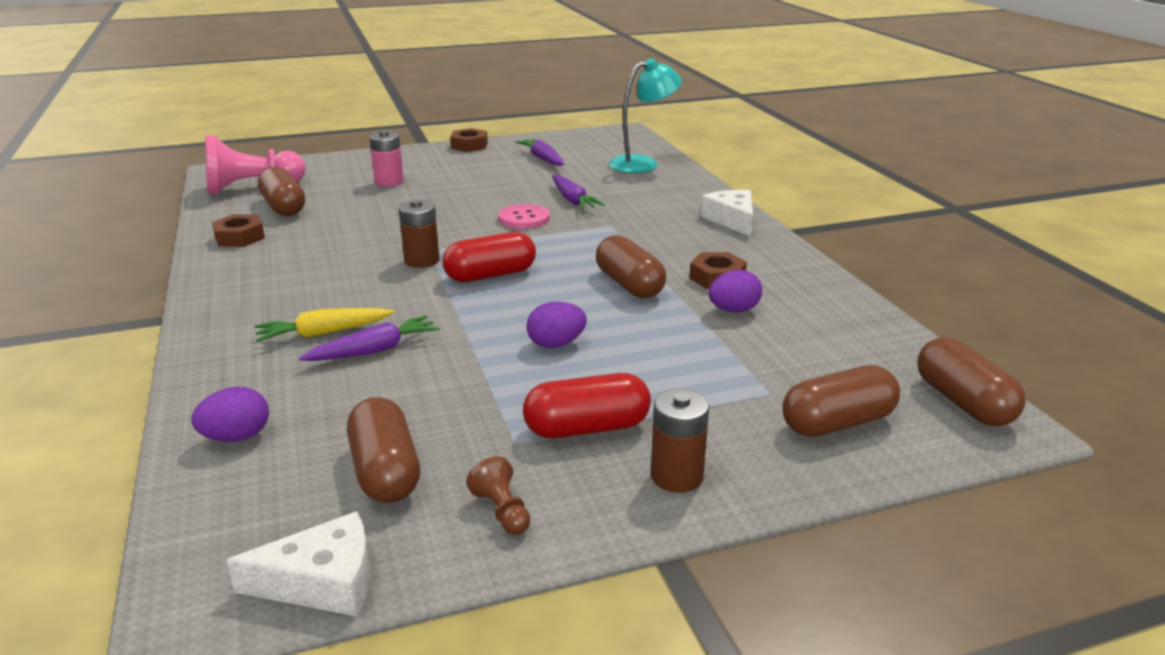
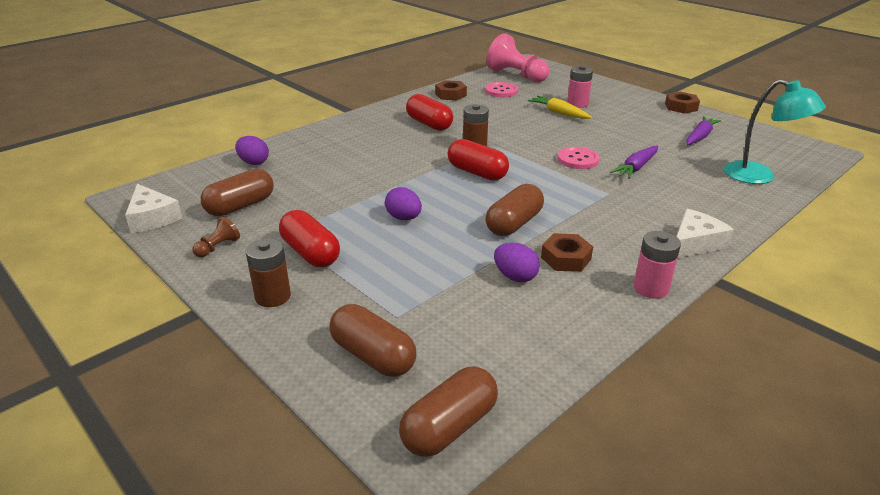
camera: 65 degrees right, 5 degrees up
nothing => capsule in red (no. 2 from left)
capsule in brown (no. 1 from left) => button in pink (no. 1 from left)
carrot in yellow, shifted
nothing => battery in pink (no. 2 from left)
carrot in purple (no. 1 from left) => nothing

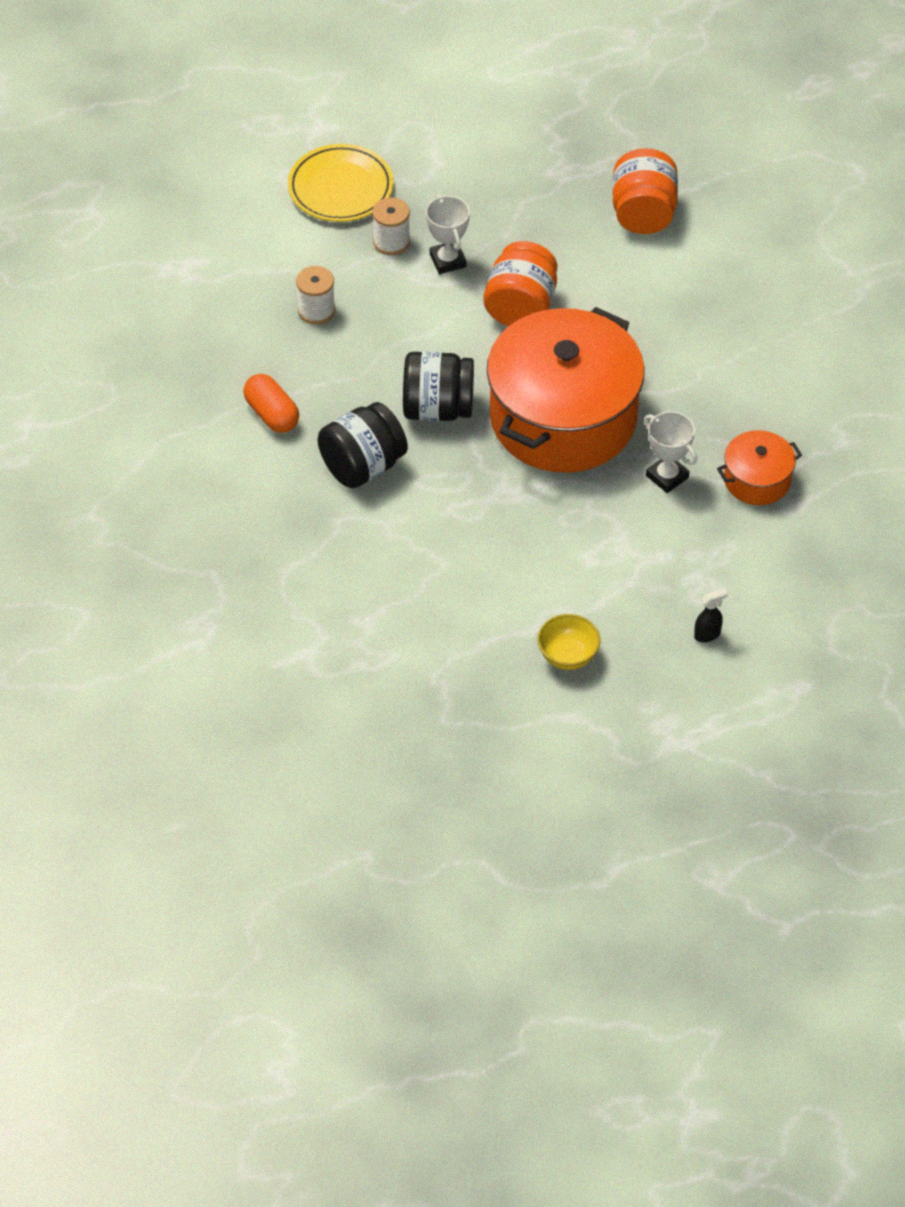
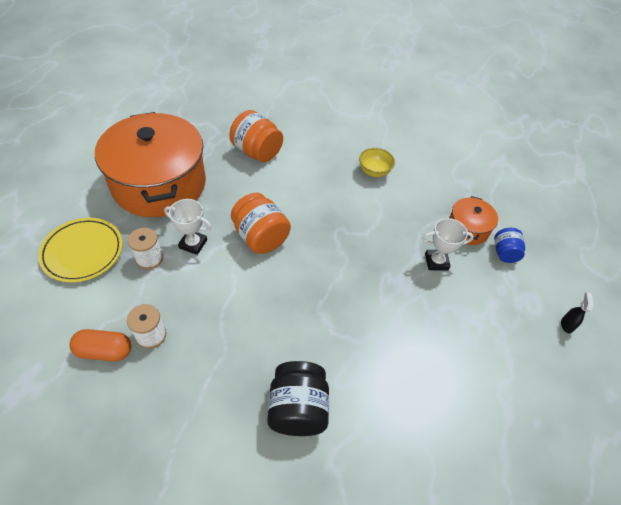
camera: 55 degrees left, 0 degrees up
capsule in orange, shifted
pot in orange (no. 1 from left), shifted
bowl in yellow, shifted
nothing => jar in blue
jar in black (no. 2 from left) => nothing

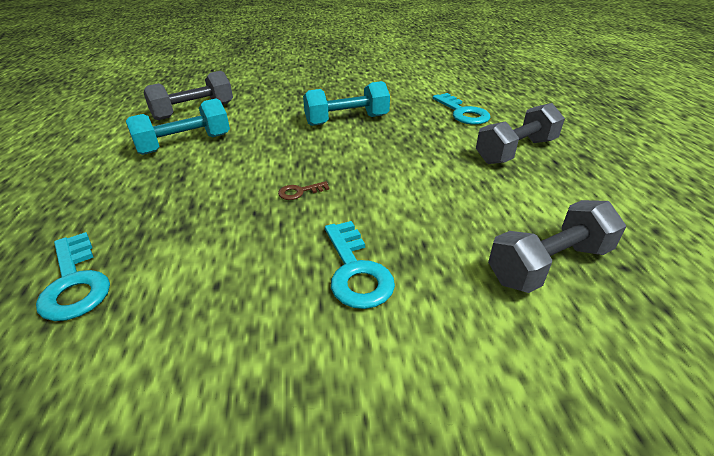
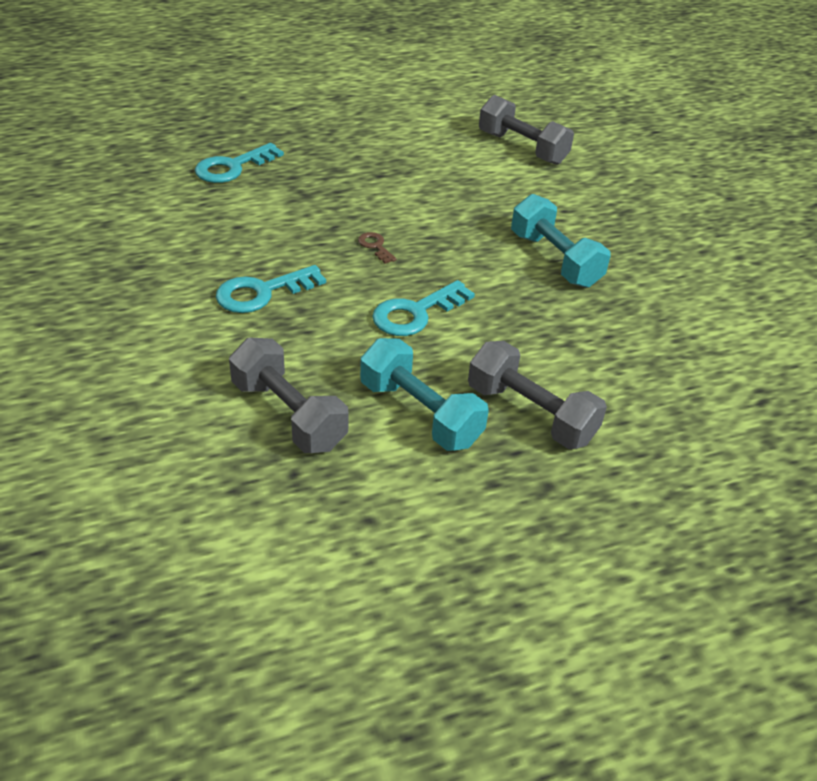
camera: 75 degrees right, 5 degrees up
dumbbell in turquoise (no. 1 from left), shifted
key in turquoise (no. 3 from left), shifted

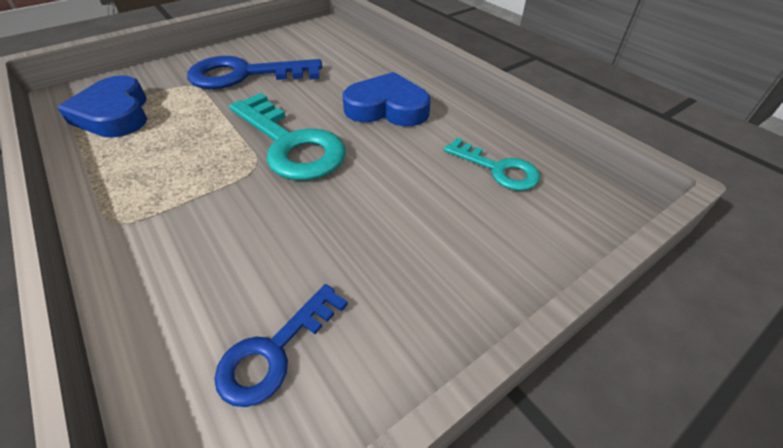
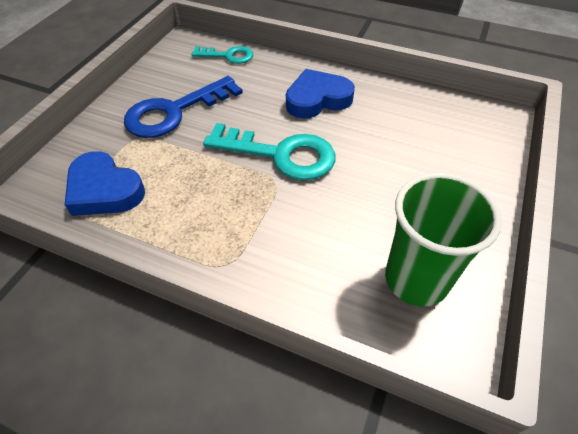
camera: 30 degrees left, 5 degrees up
key in turquoise (no. 2 from left in the first image) => key in turquoise (no. 1 from left), shifted
key in blue (no. 2 from left) => cup in green

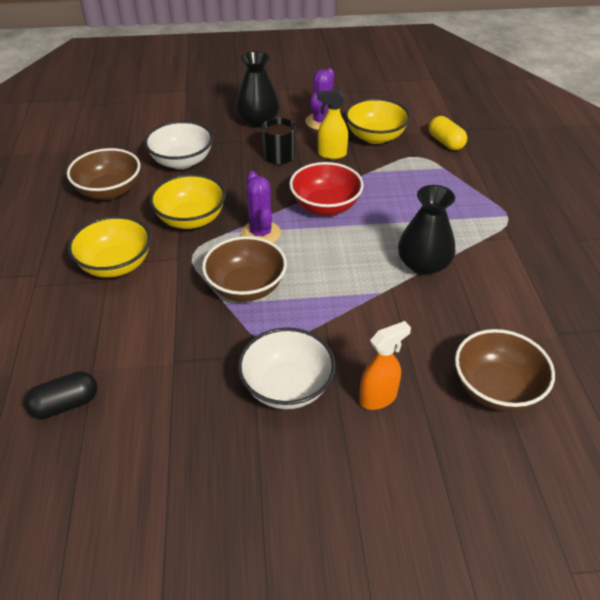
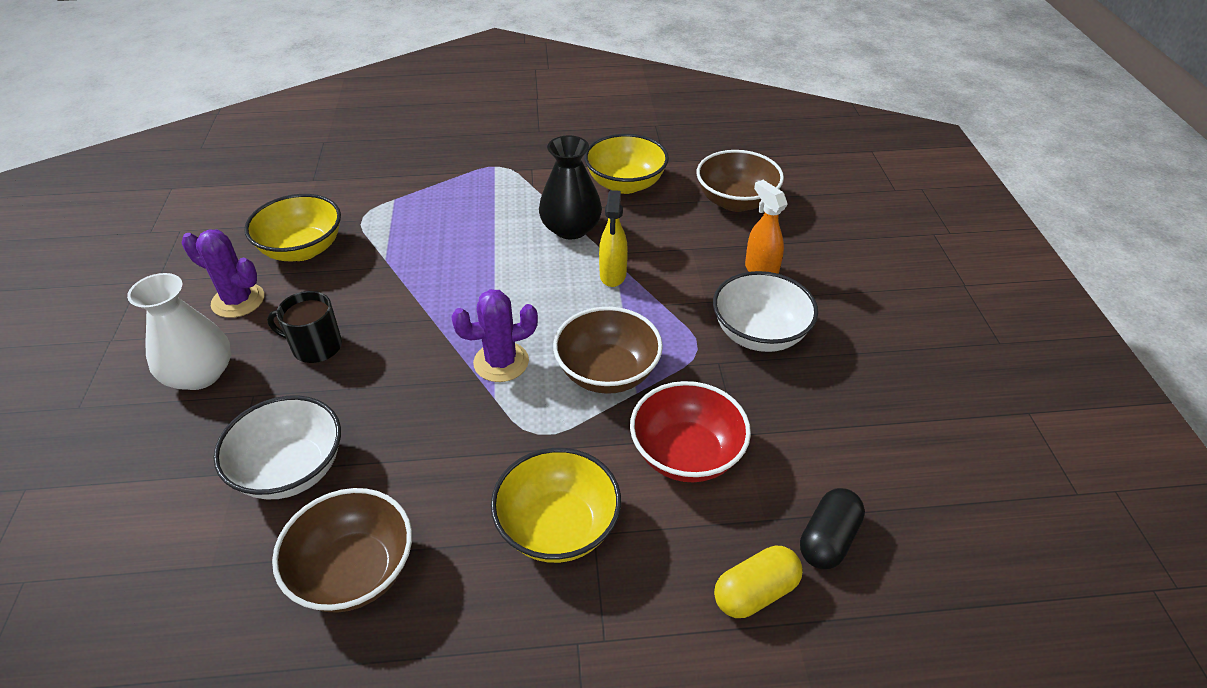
camera: 90 degrees left, 0 degrees up
vase in black (no. 1 from left) => vase in white
bowl in yellow (no. 2 from left in the first image) => bowl in yellow (no. 3 from left), shifted
spray bottle in yellow, shifted
bowl in red, shifted
capsule in yellow, shifted
capsule in black, 60 degrees clockwise

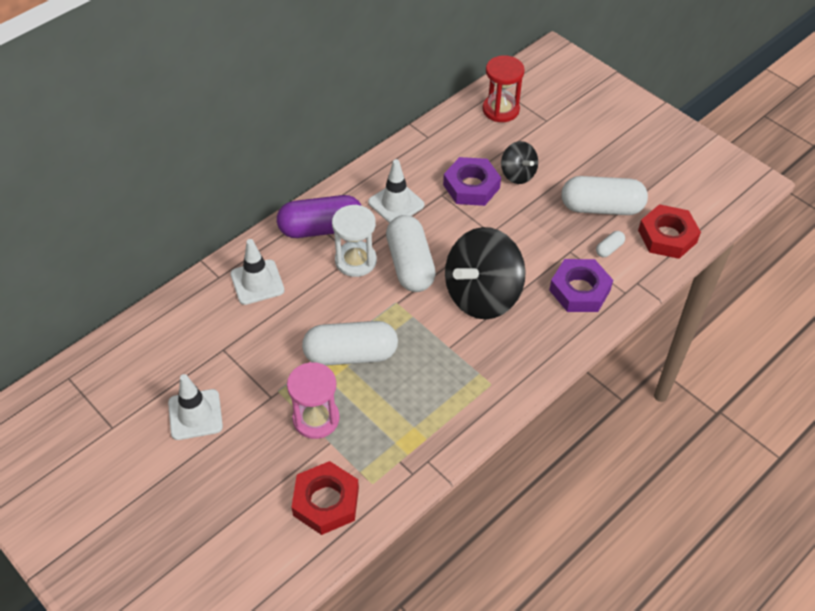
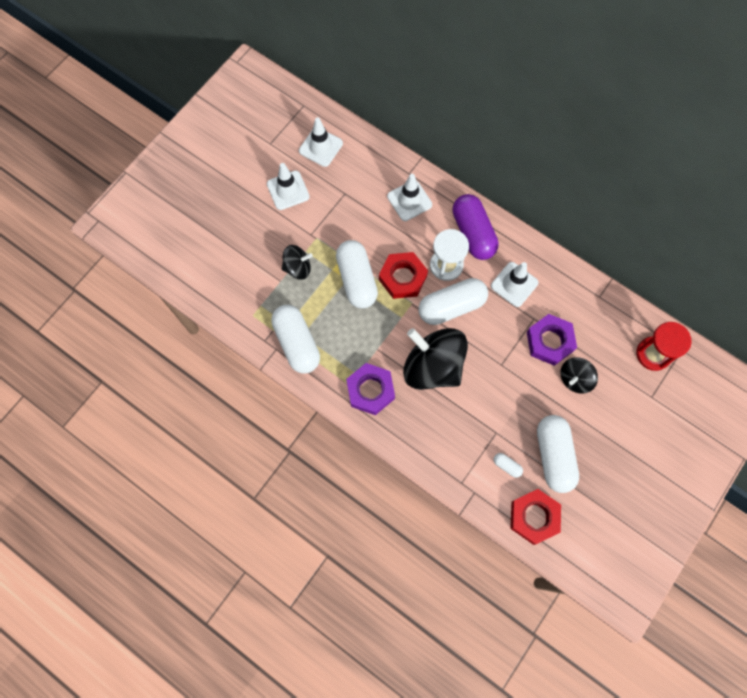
camera: 80 degrees right, 20 degrees up
nothing => capsule in white (no. 1 from left)
hourglass in pink => spinning top in black (no. 1 from left)
nothing => traffic cone in white (no. 2 from left)
nut in purple (no. 2 from left in the first image) => nut in purple (no. 1 from left), shifted
nut in red (no. 1 from left), shifted

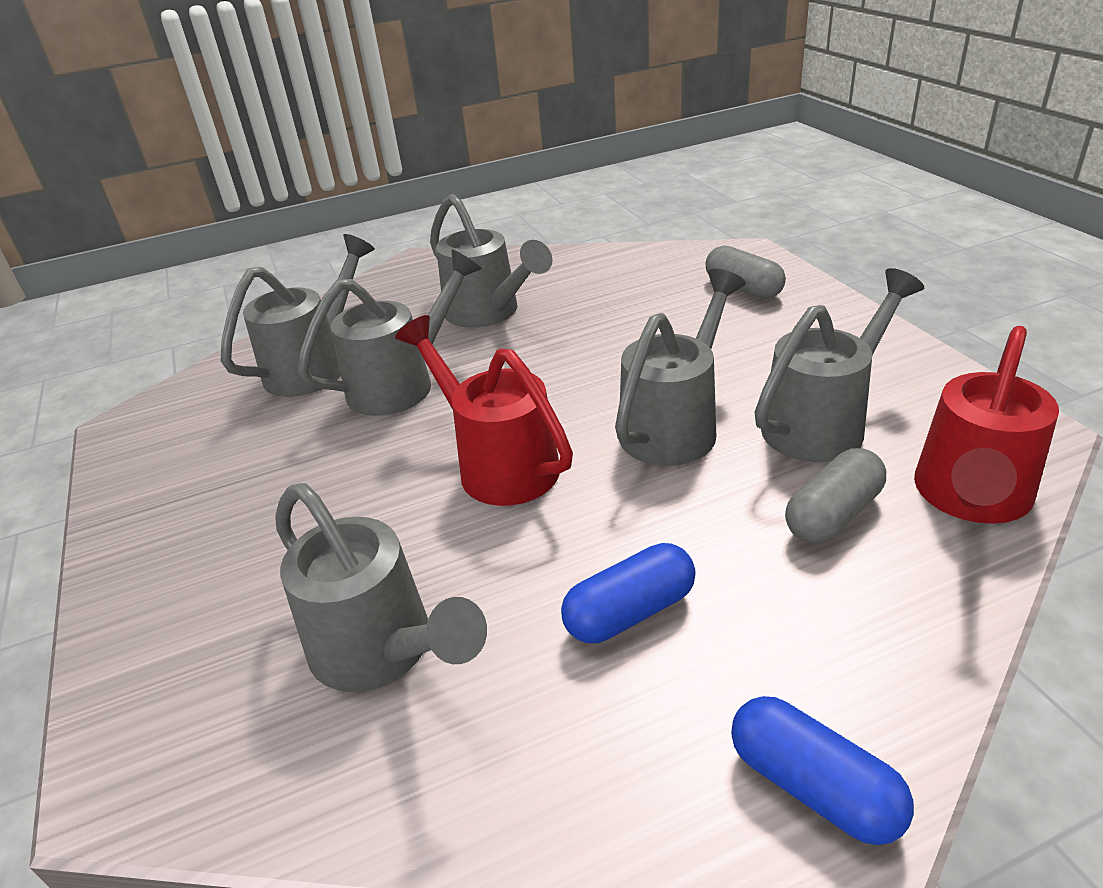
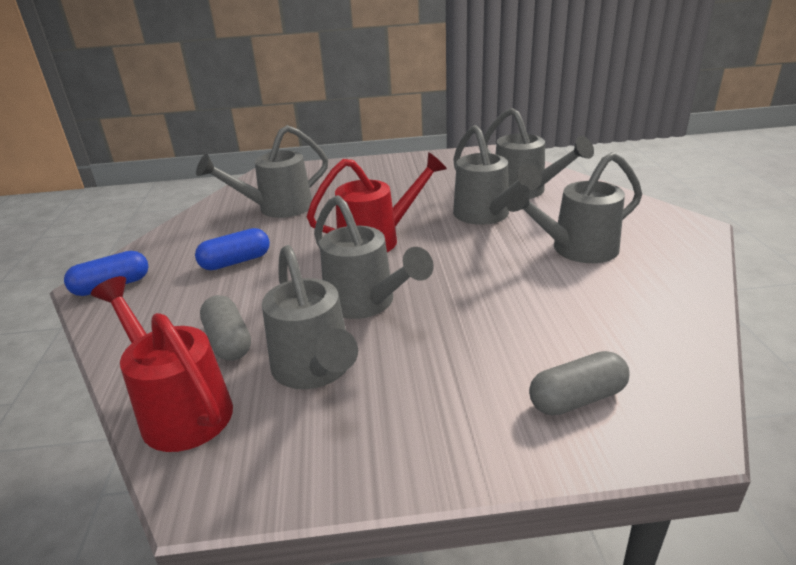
camera: 105 degrees right, 5 degrees down
capsule in blue (no. 1 from left in the first image) => capsule in blue (no. 2 from left), 75 degrees clockwise

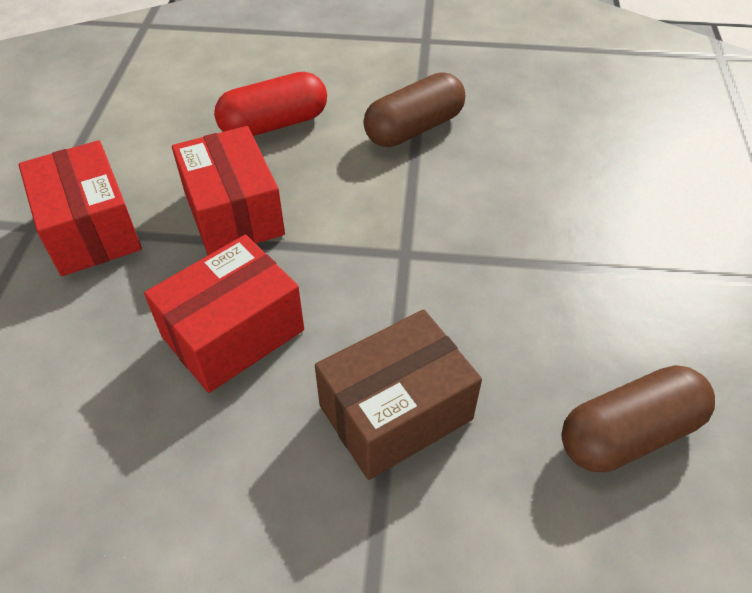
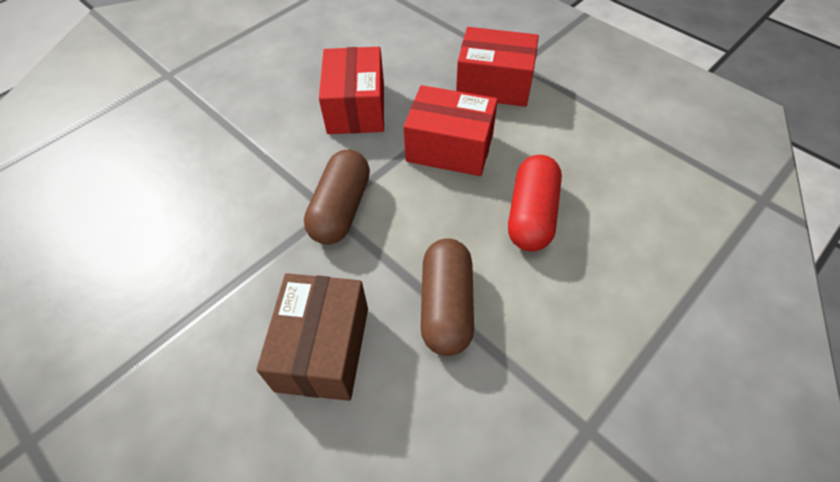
camera: 130 degrees right, 5 degrees up
box in brown, shifted
capsule in brown (no. 2 from left in the first image) => capsule in brown (no. 1 from left), shifted

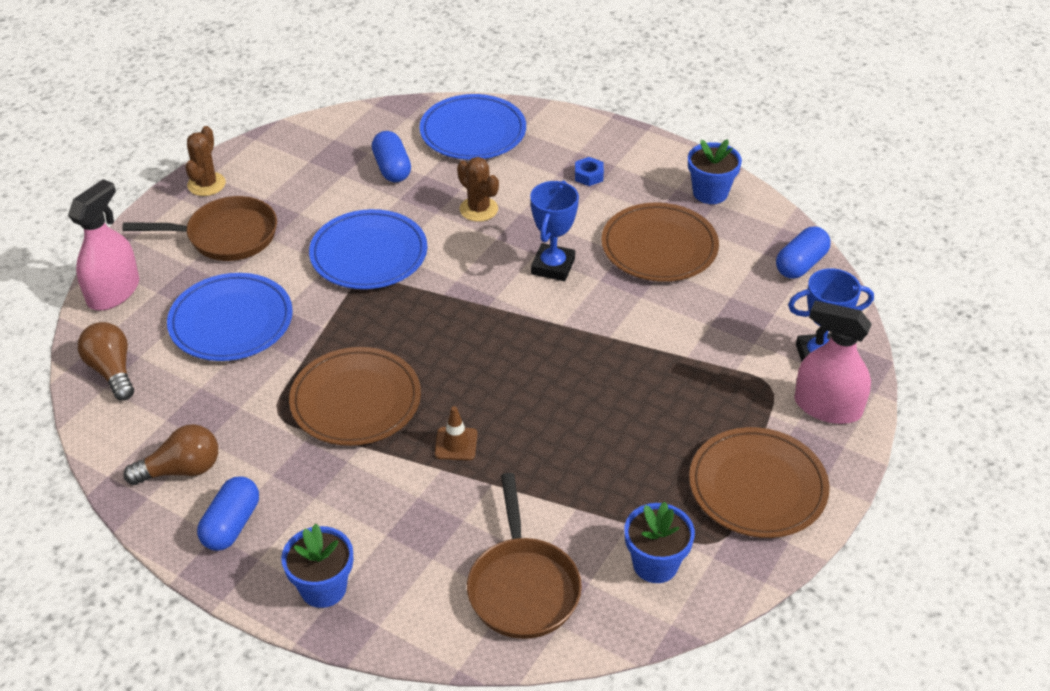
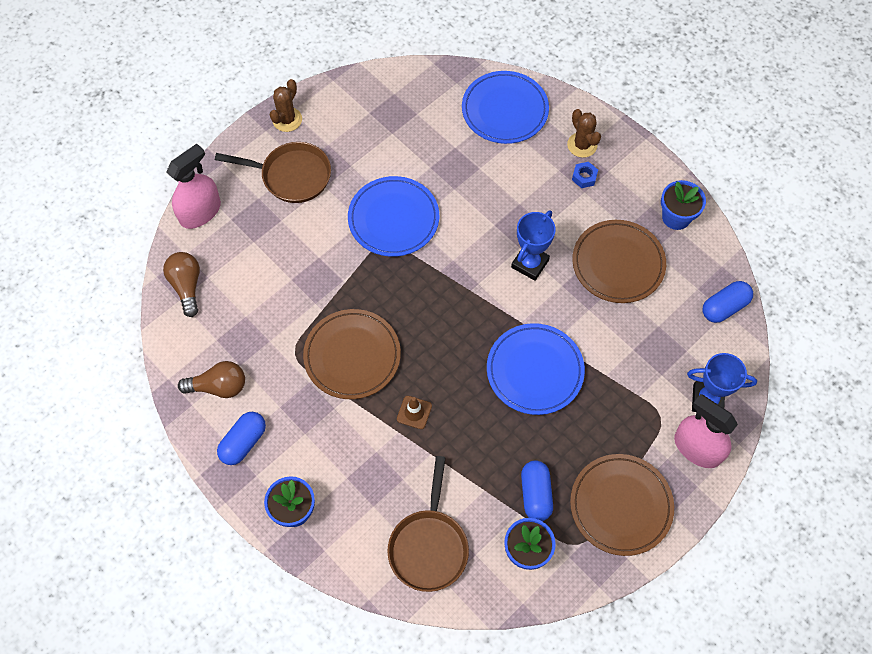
camera: 15 degrees right, 20 degrees up
plate in blue (no. 1 from left in the first image) => plate in blue (no. 3 from left), shifted
capsule in blue (no. 2 from left), shifted
cactus in brown (no. 2 from left), shifted

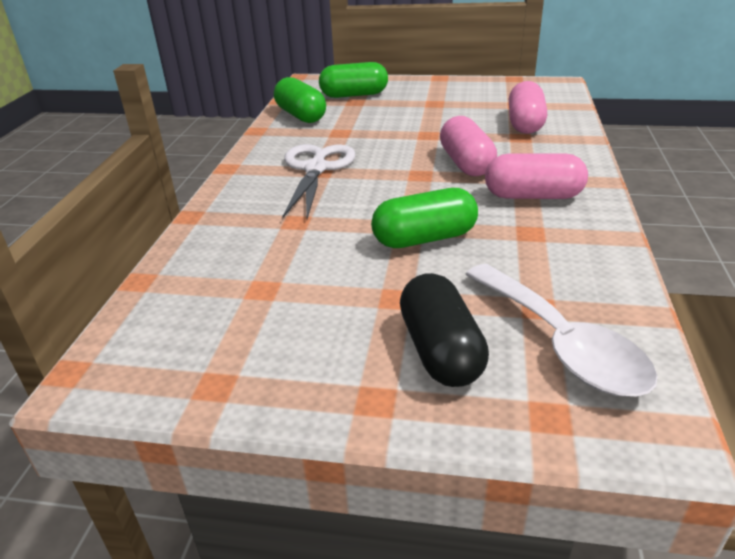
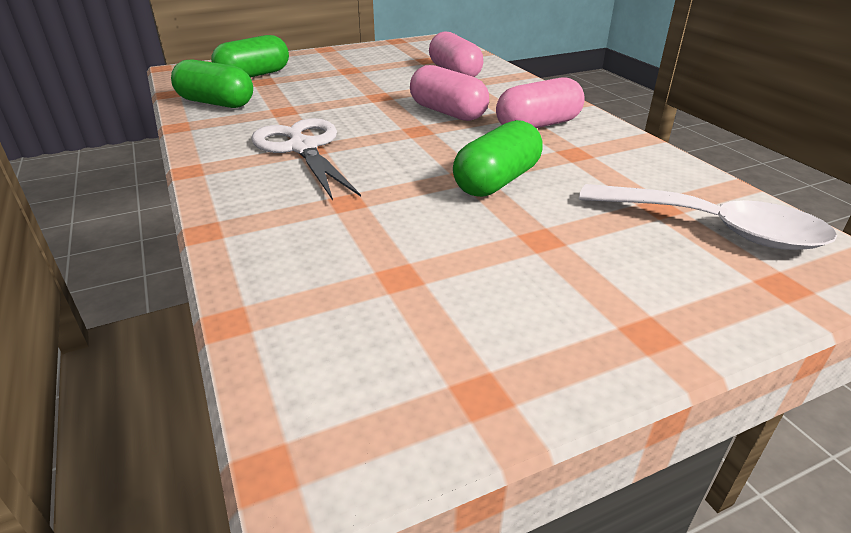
camera: 35 degrees left, 0 degrees up
capsule in black => nothing

